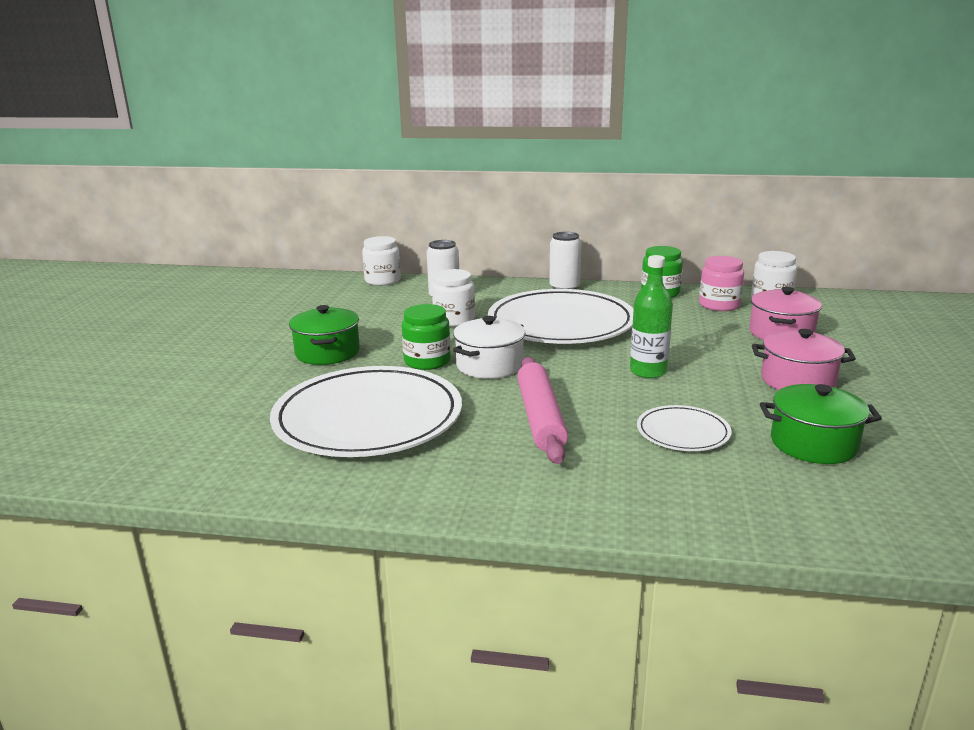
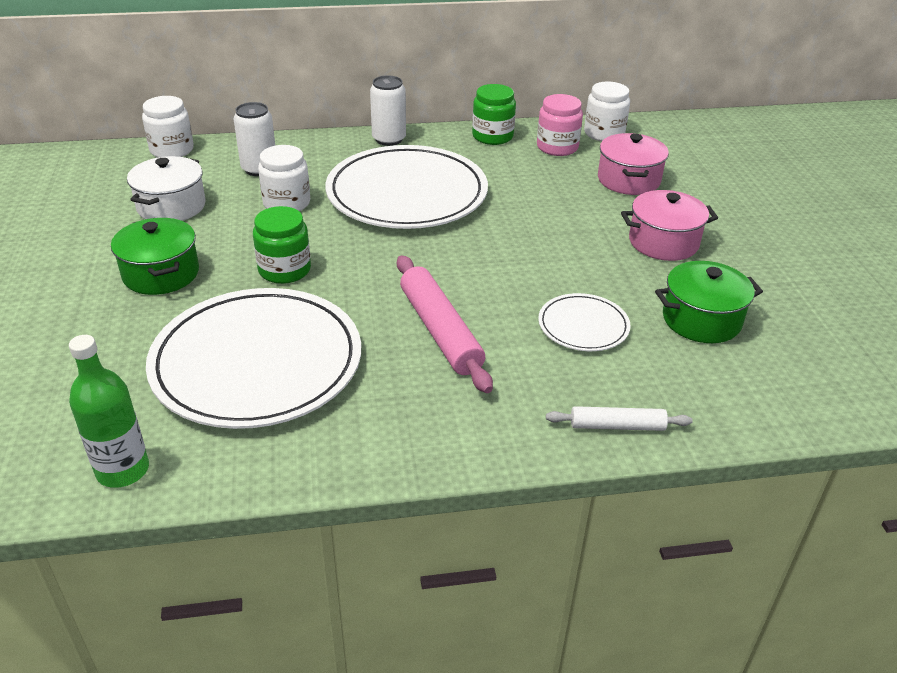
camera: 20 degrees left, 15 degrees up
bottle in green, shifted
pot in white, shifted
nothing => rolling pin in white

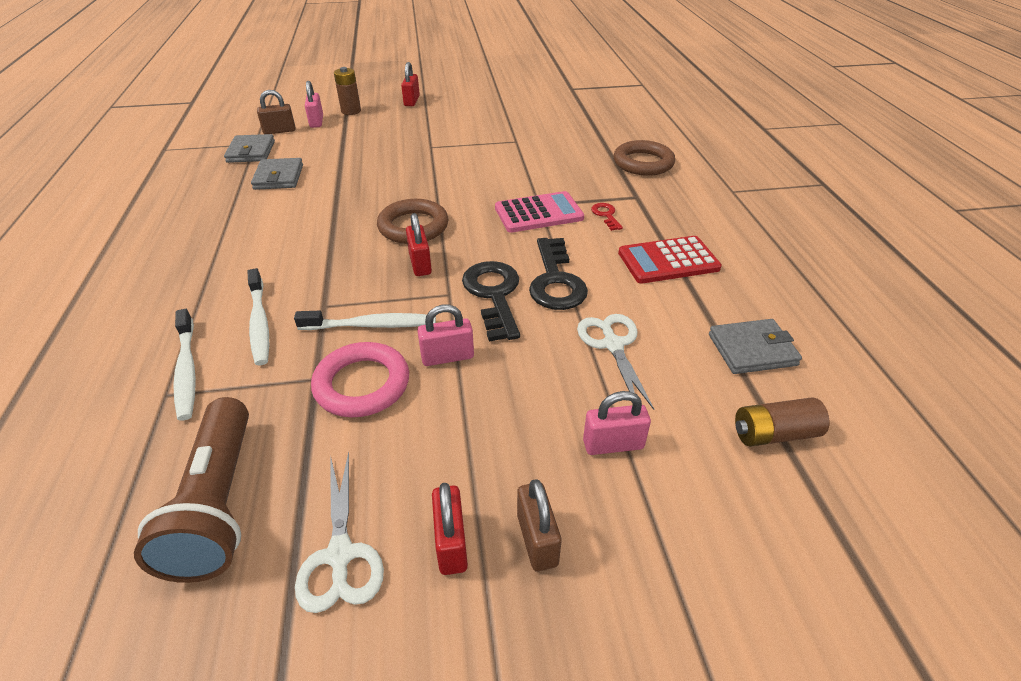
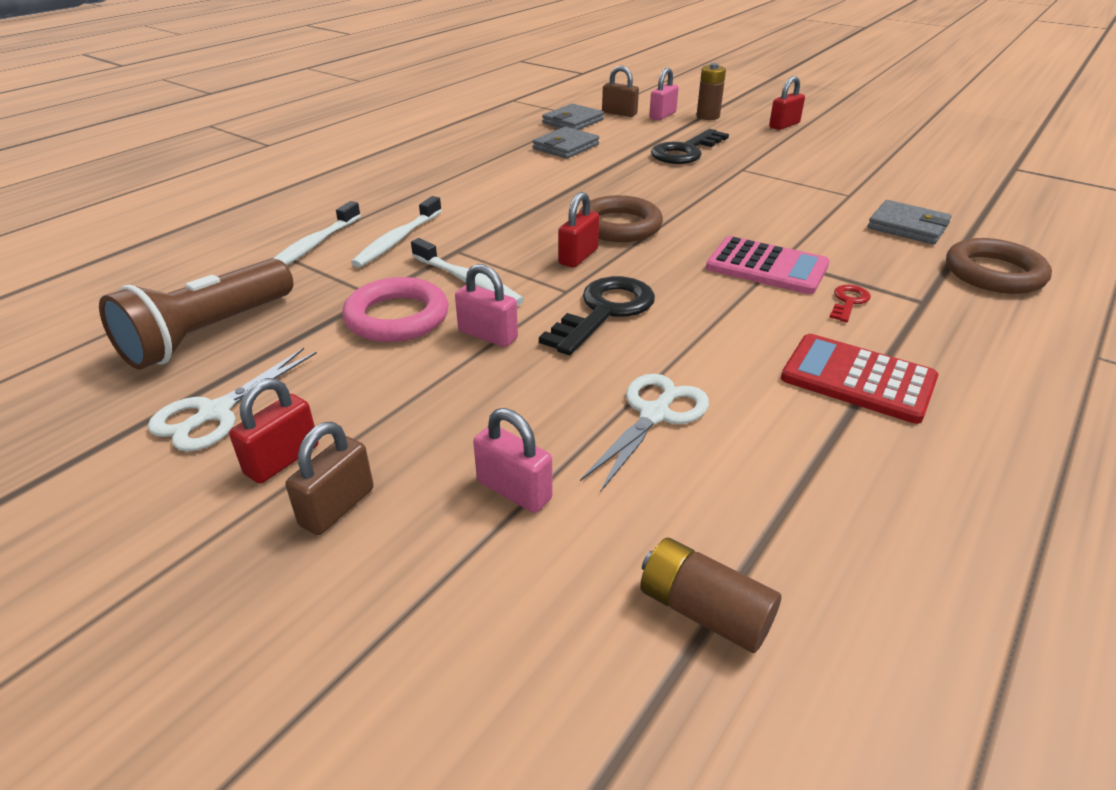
camera: 45 degrees right, 5 degrees down
key in black (no. 2 from left), shifted
wallet in grey (no. 3 from left), shifted

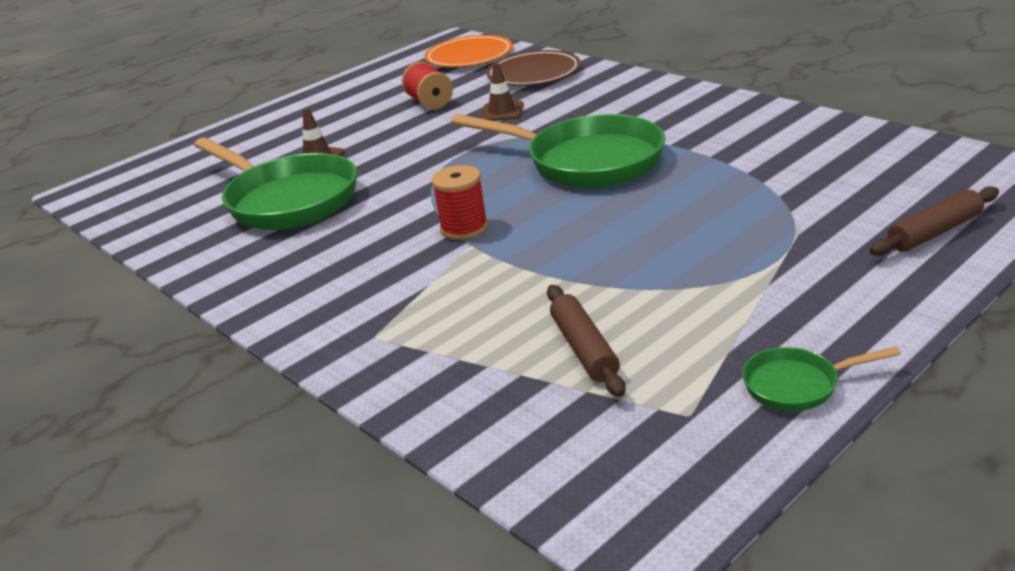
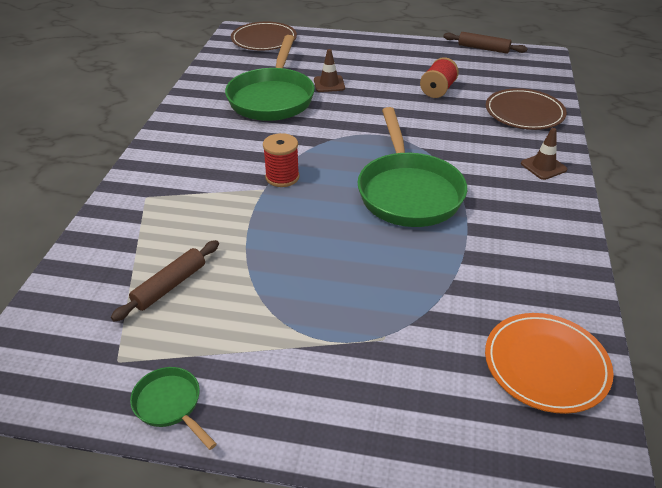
camera: 50 degrees right, 10 degrees up
nothing => plate in brown (no. 1 from left)
rolling pin in brown (no. 2 from left), shifted
plate in orange, shifted
traffic cone in brown (no. 2 from left), shifted

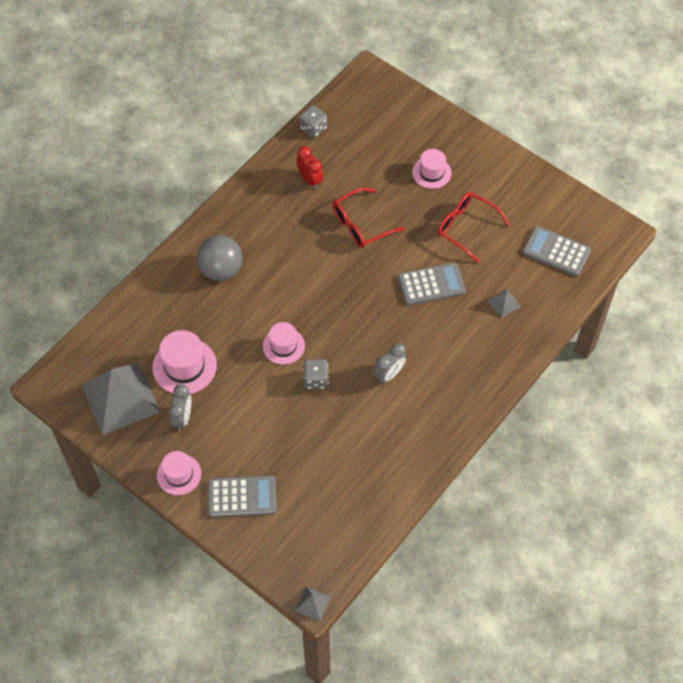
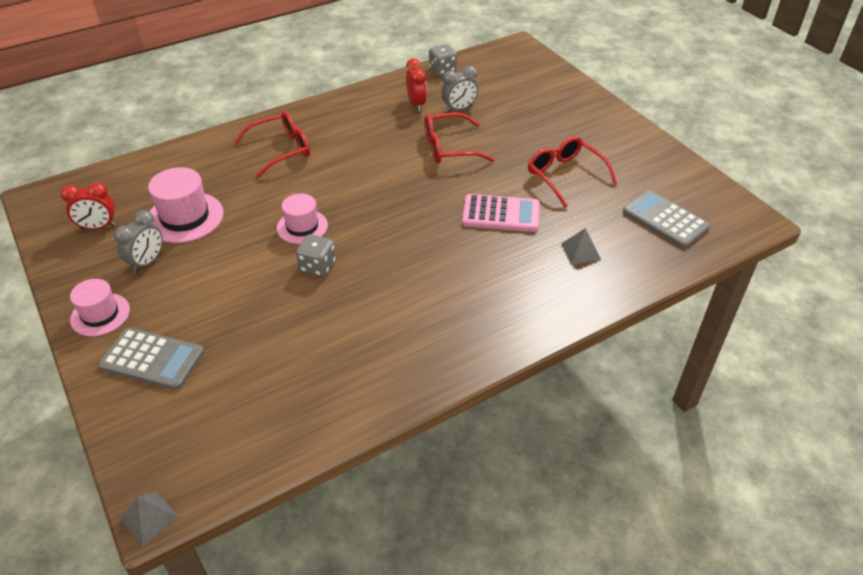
camera: 20 degrees right, 15 degrees down
pyramid in grey (no. 1 from left) => clock in red (no. 1 from left)
ball in grey => glasses in red (no. 1 from left)
clock in grey (no. 2 from left), shifted
calculator in grey (no. 2 from left) => calculator in pink
hat in pink (no. 4 from left) => nothing

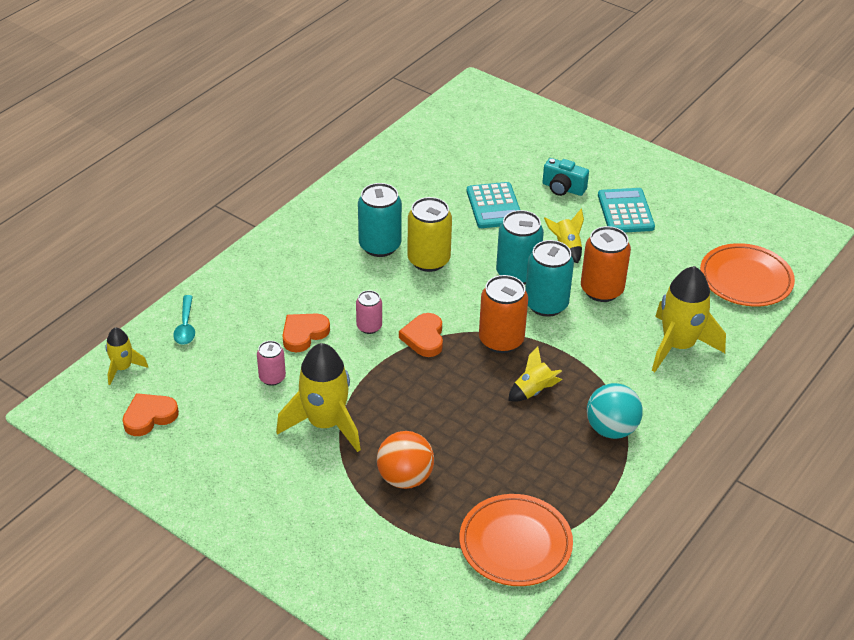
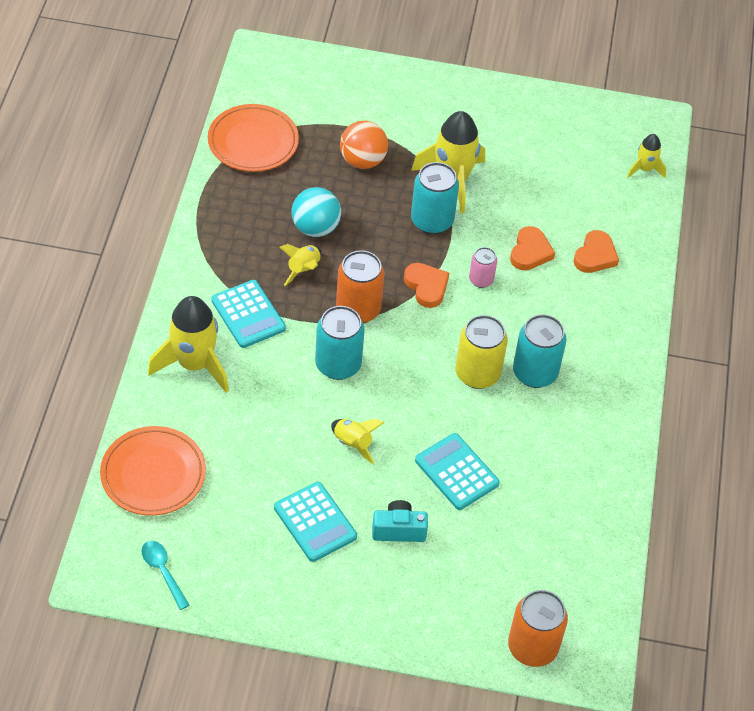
camera: 150 degrees right, 10 degrees up
spoon in turquoise, shifted
nothing => calculator in turquoise (no. 1 from left)
ball in turquoise, shifted
can in turquoise (no. 2 from left), shifted
can in orange (no. 2 from left), shifted
heart in orange (no. 1 from left in the first image) => heart in orange (no. 3 from left), shifted
can in pink (no. 1 from left) => nothing

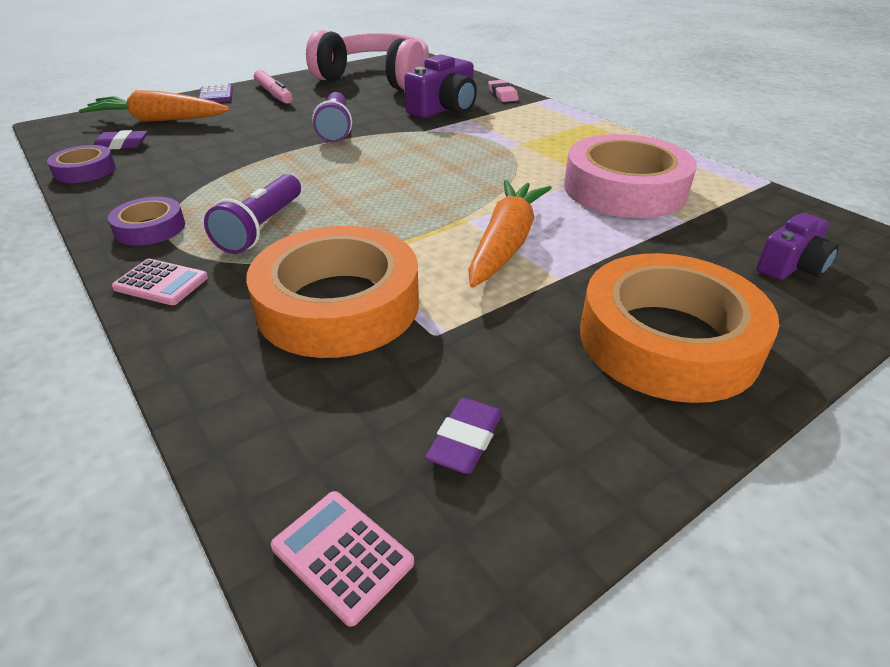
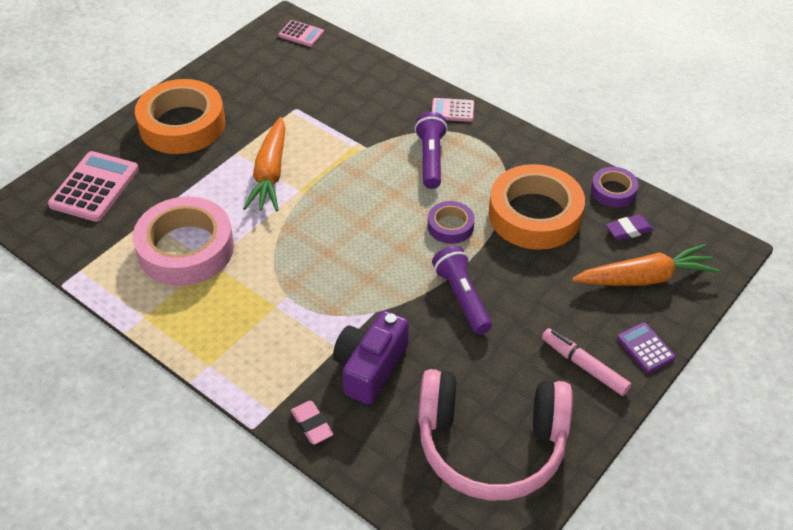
camera: 165 degrees right, 10 degrees up
camera in purple (no. 2 from left) => calculator in pink (no. 1 from left)
tape in purple (no. 2 from left in the first image) => tape in purple (no. 1 from left), shifted
tape in orange (no. 1 from left in the first image) => tape in orange (no. 2 from left), shifted
eraser in purple (no. 2 from left) => nothing

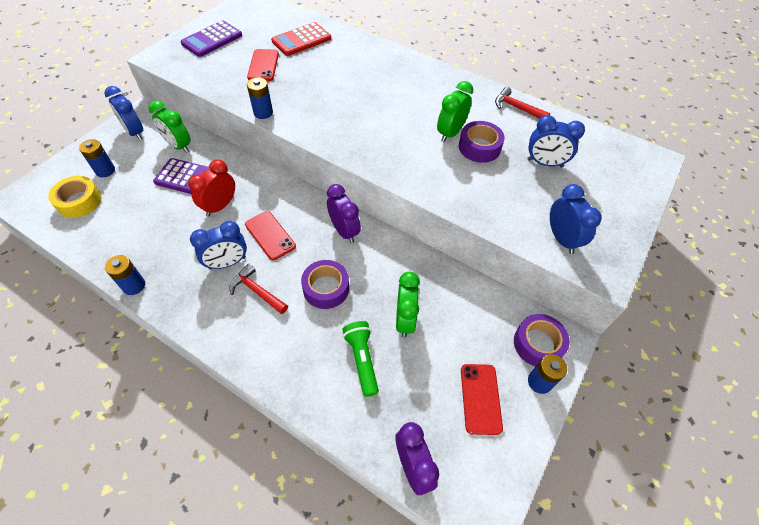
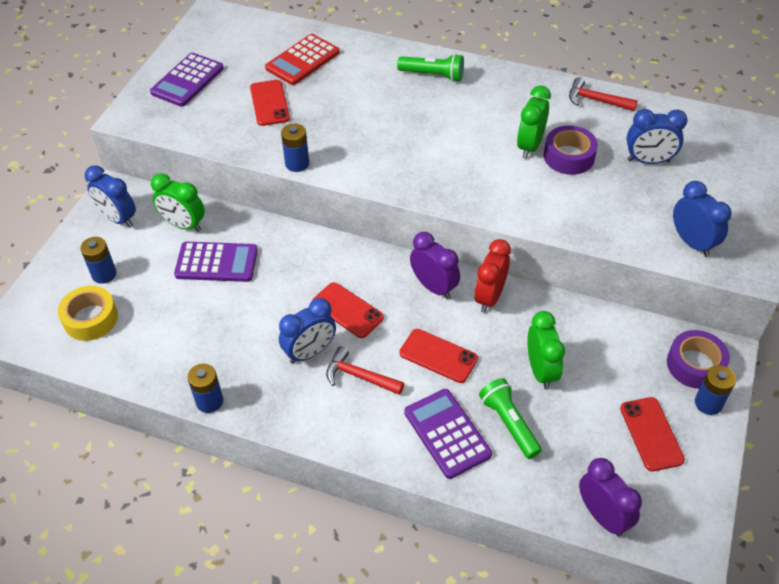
camera: 10 degrees left, 5 degrees down
nothing => flashlight in green (no. 1 from left)
tape in purple (no. 1 from left) => phone in red (no. 3 from left)
nothing => calculator in purple (no. 3 from left)
clock in red, shifted

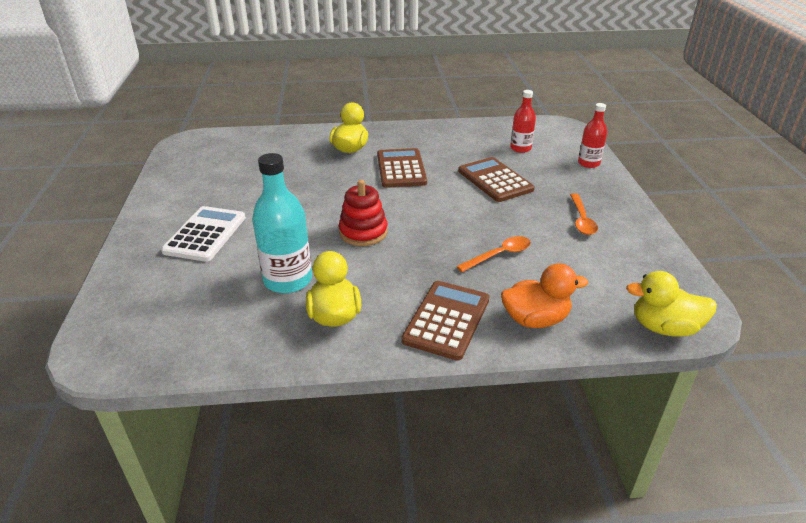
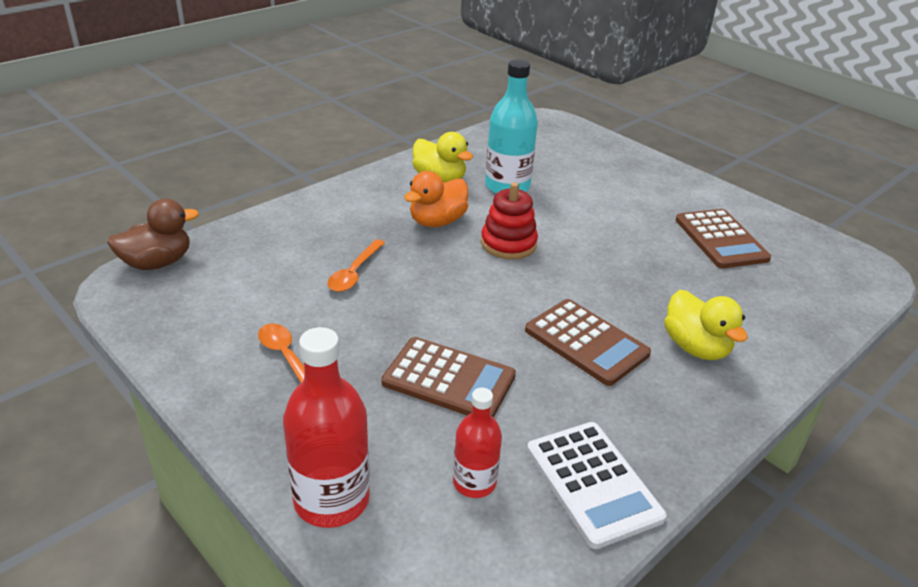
camera: 140 degrees right, 0 degrees up
duck in yellow (no. 3 from left) => duck in brown
bottle in red (no. 2 from left in the first image) => bottle in red (no. 1 from left), x1.67
duck in orange, shifted
calculator in white, shifted
calculator in brown (no. 2 from left in the first image) => calculator in brown (no. 3 from left), shifted

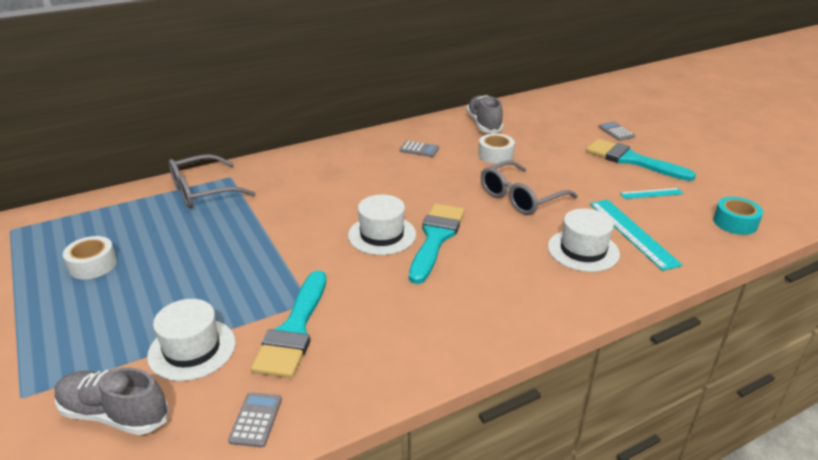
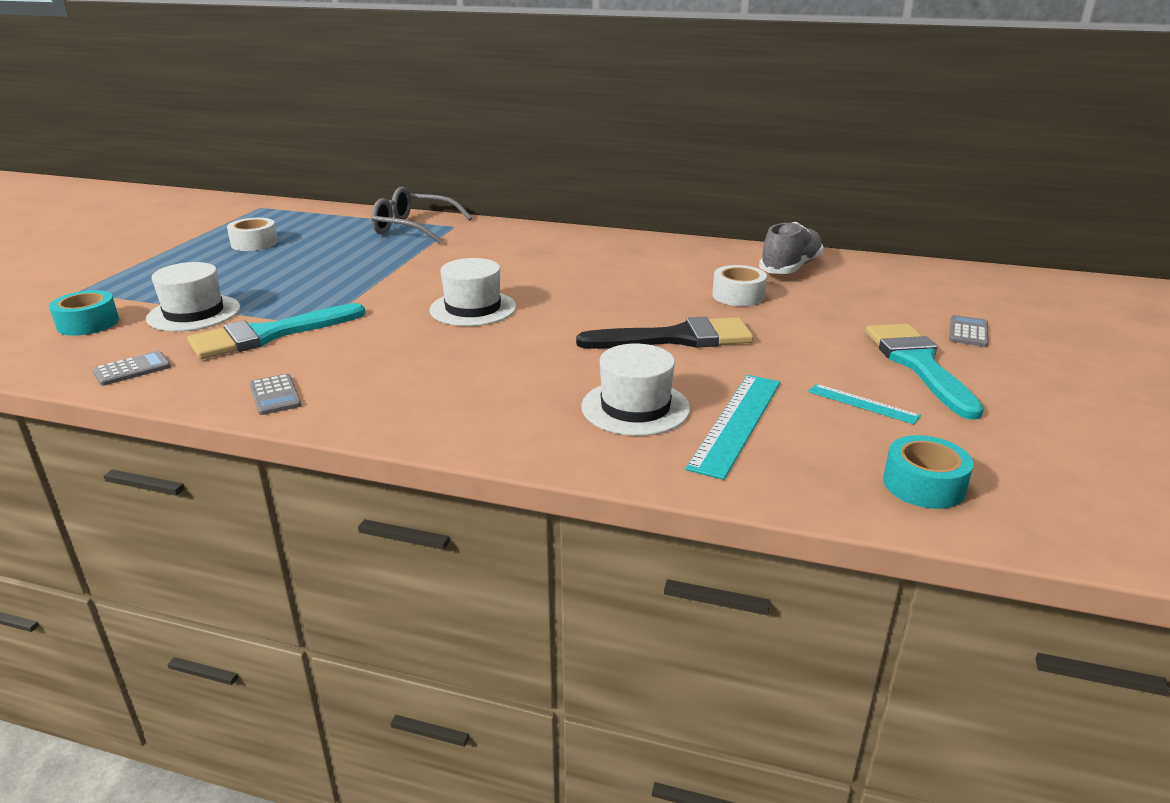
camera: 45 degrees right, 5 degrees down
shoe in grey (no. 1 from left) => tape in turquoise (no. 1 from left)
calculator in grey (no. 2 from left), shifted
glasses in grey (no. 2 from left) => brush in black
brush in turquoise (no. 2 from left) => nothing

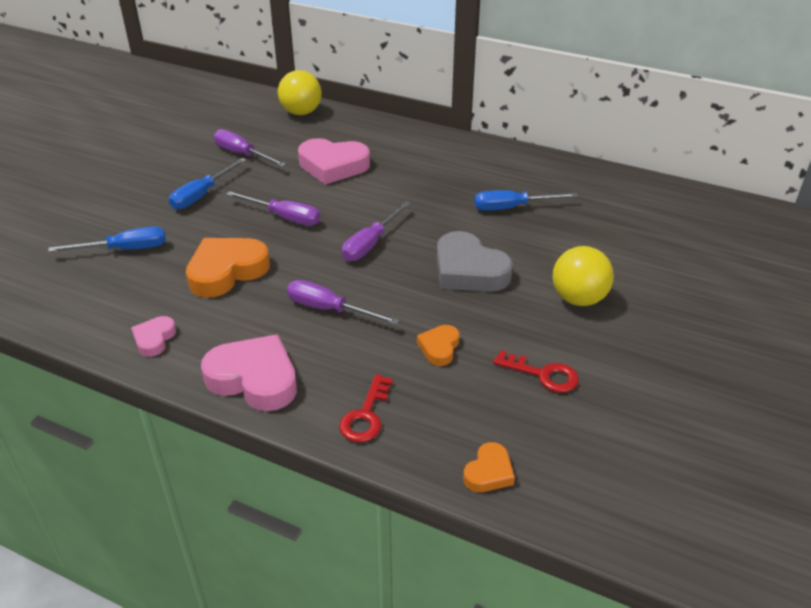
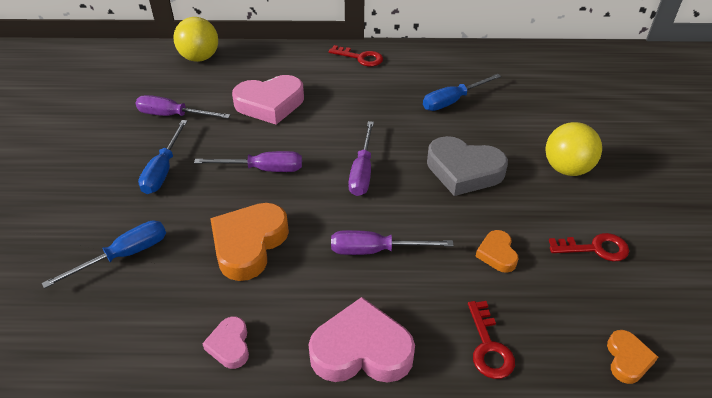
camera: 25 degrees left, 5 degrees up
nothing => key in red (no. 1 from left)

